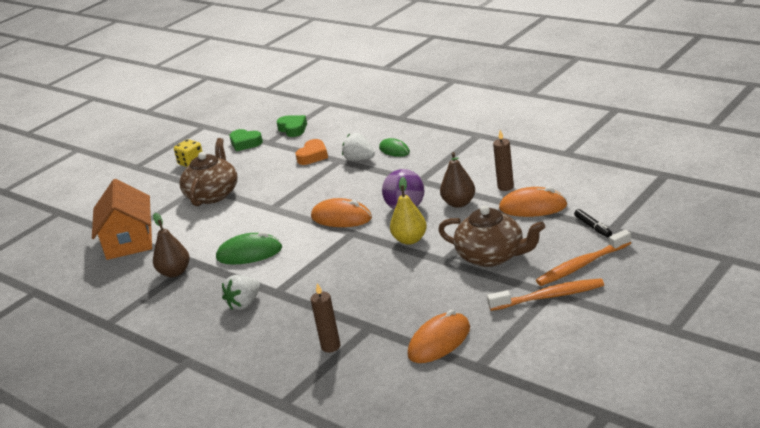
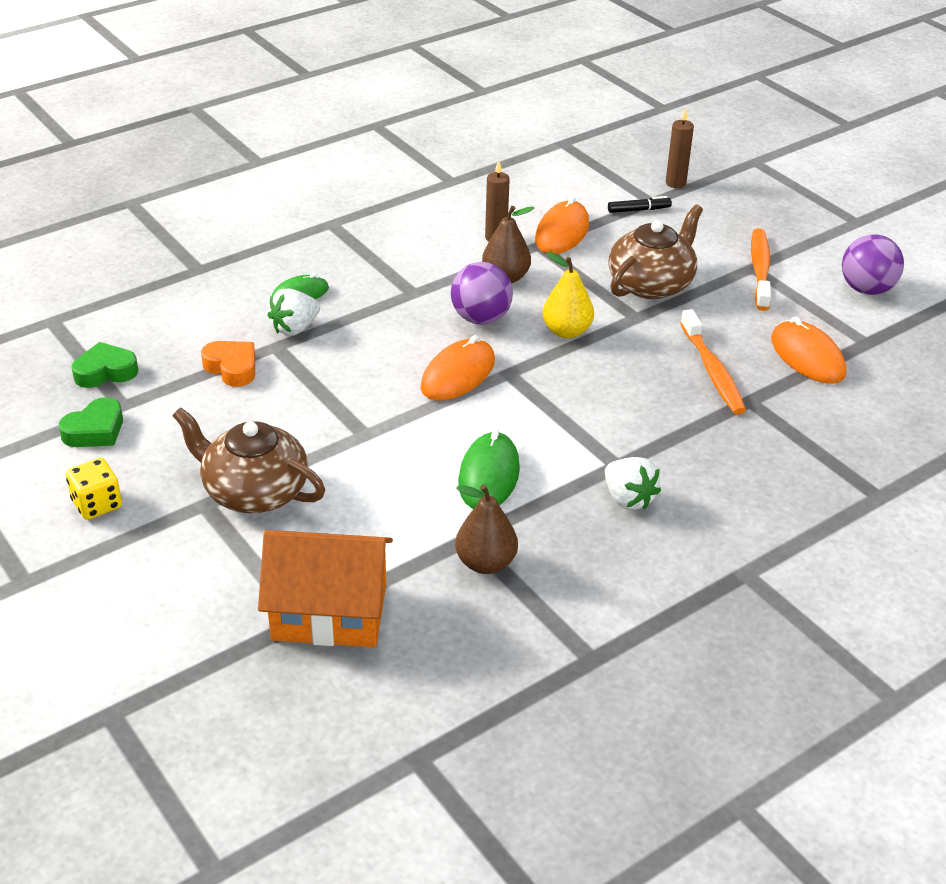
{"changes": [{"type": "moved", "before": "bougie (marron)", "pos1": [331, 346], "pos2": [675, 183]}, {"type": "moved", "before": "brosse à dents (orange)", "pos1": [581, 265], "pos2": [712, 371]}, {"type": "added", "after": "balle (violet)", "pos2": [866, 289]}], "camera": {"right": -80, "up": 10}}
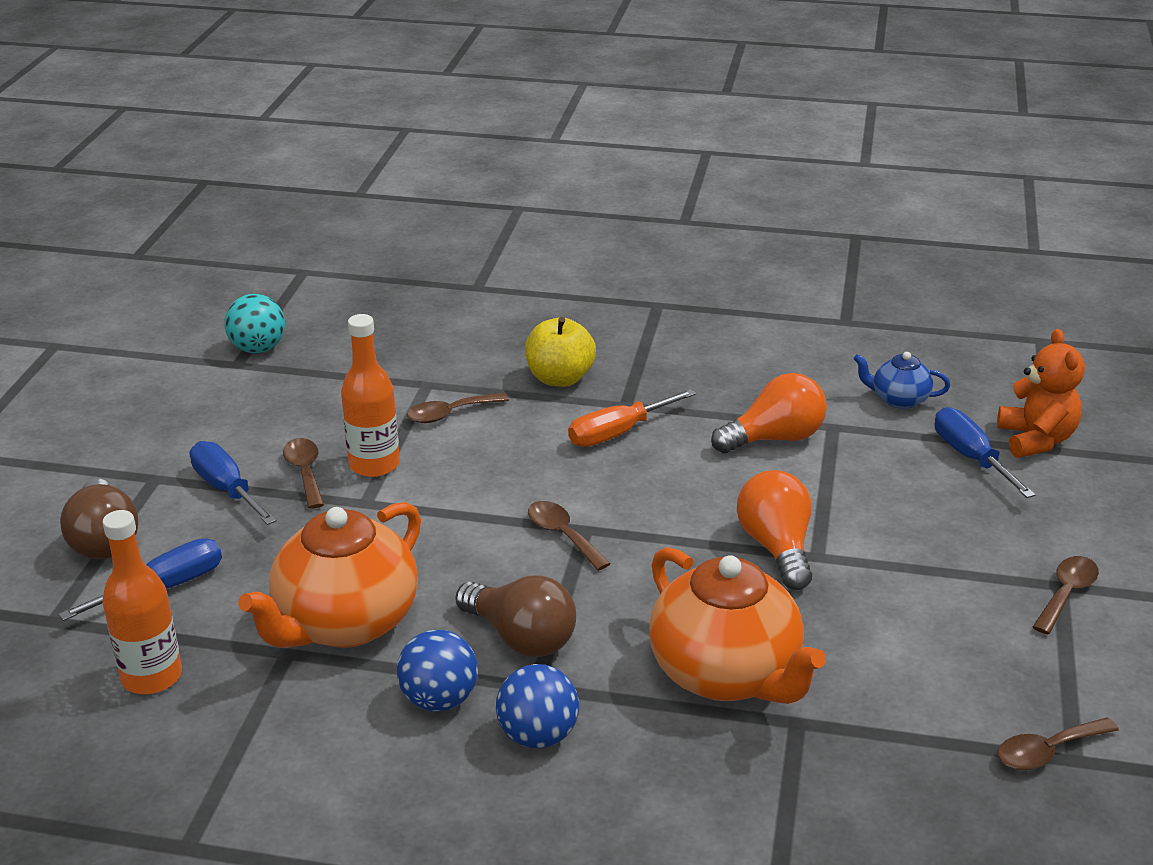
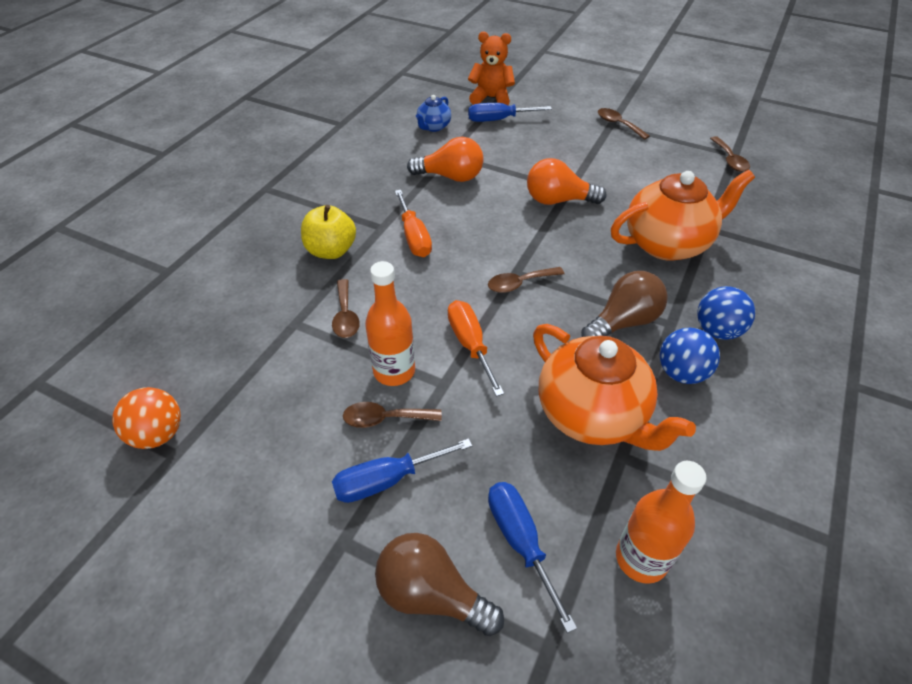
{"changes": [{"type": "turned", "before": "ampoule (marron)", "pos1": [104, 540], "pos2": [431, 594], "turn": -150}, {"type": "recoloured", "before": "balle (turquoise)", "after": "balle (orange)", "pos1": [258, 348], "pos2": [158, 434]}, {"type": "turned", "before": "ampoule (orange)", "pos1": [775, 438], "pos2": [451, 177], "turn": 105}, {"type": "added", "after": "tournevis (orange)", "pos2": [470, 344]}], "camera": {"right": -75, "up": 15}}
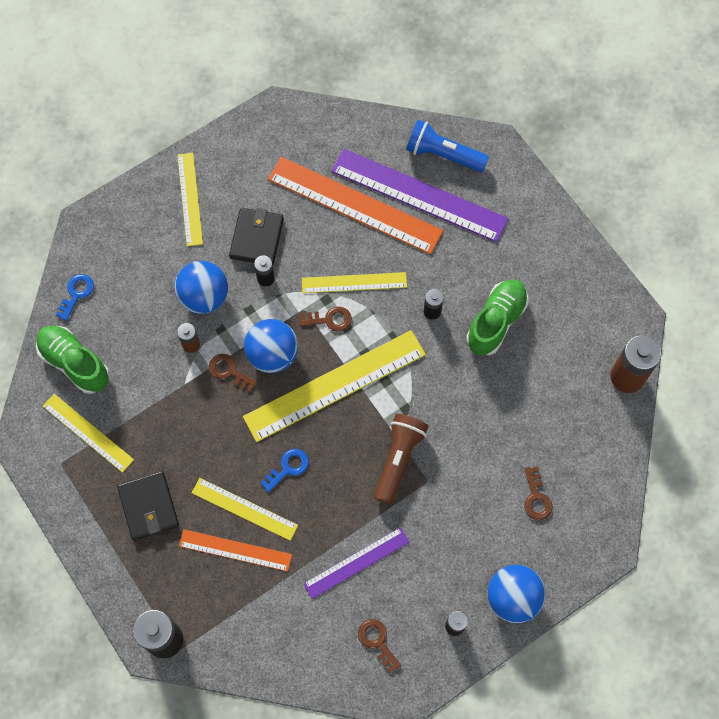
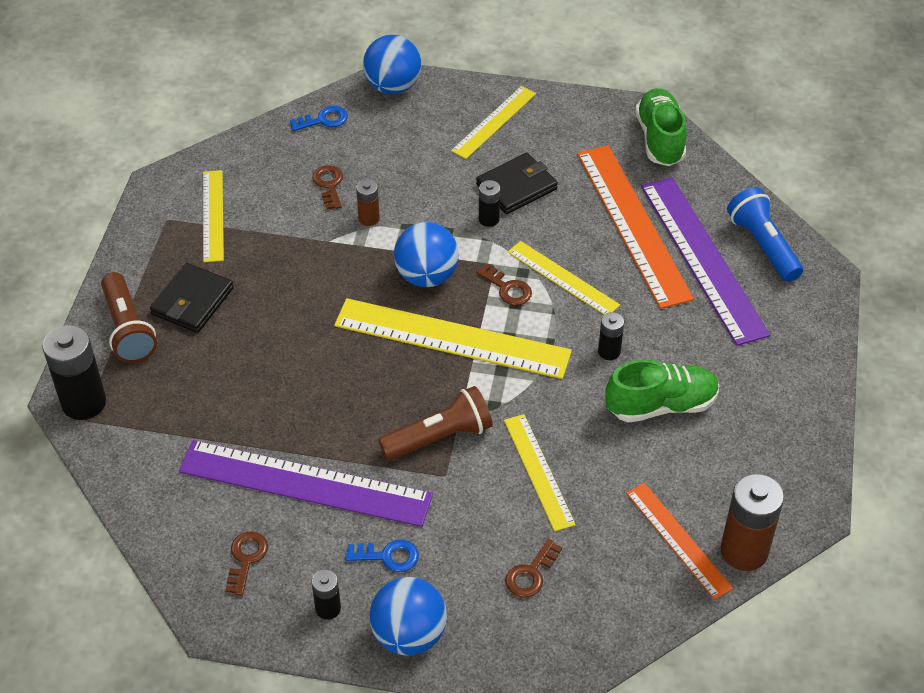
{"changes": [{"type": "moved", "before": "chaussure (vert)", "pos1": [75, 363], "pos2": [660, 139]}, {"type": "moved", "before": "balle (bleu)", "pos1": [204, 297], "pos2": [393, 86]}, {"type": "moved", "before": "règle (orange)", "pos1": [235, 550], "pos2": [678, 540]}, {"type": "moved", "before": "règle (jaune)", "pos1": [244, 509], "pos2": [538, 471]}, {"type": "moved", "before": "clé (marron)", "pos1": [229, 371], "pos2": [329, 185]}, {"type": "moved", "before": "clé (bleu)", "pos1": [288, 468], "pos2": [388, 556]}, {"type": "resized", "before": "règle (violet)", "pos1": [356, 562], "pos2": [305, 483], "scale": 1.78}, {"type": "added", "after": "lampe de poche (marron)", "pos2": [128, 329]}], "camera": {"right": 45, "up": -20}}
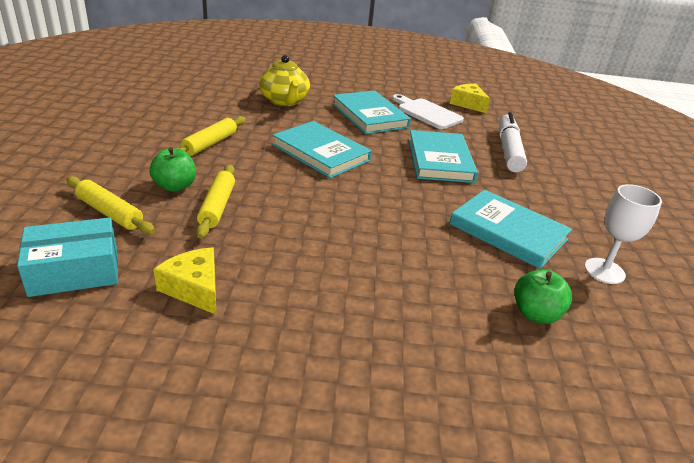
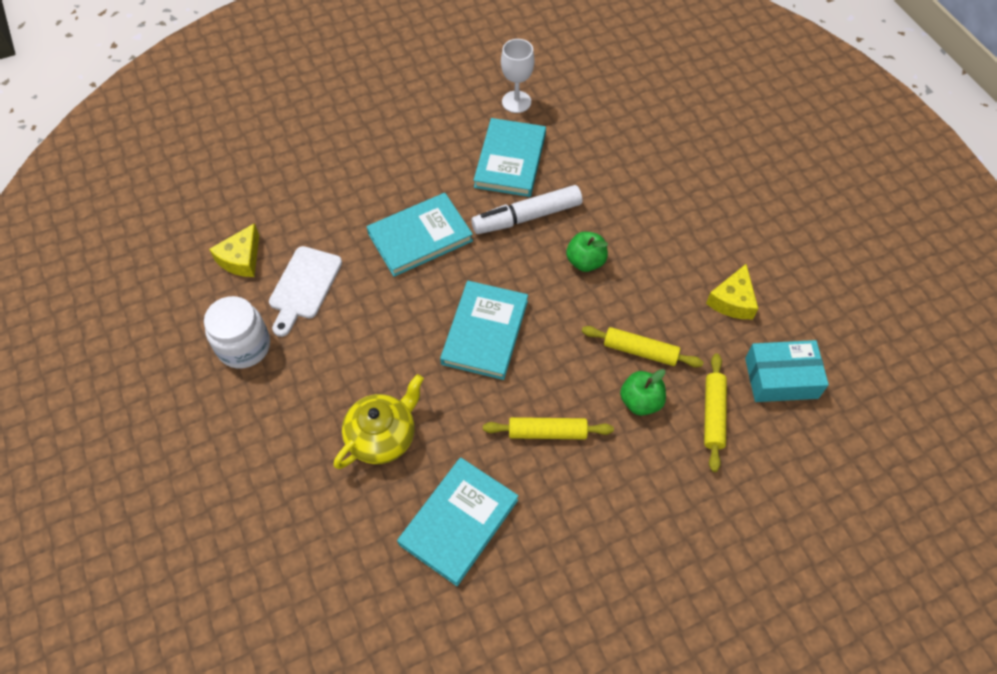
{"changes": [{"type": "turned", "before": "boîte (turquoise)", "pos1": [74, 270], "pos2": [781, 378], "turn": -45}, {"type": "turned", "before": "rouleau à pâtisserie (jaune)", "pos1": [217, 207], "pos2": [640, 351], "turn": 45}, {"type": "moved", "before": "livre (turquoise)", "pos1": [370, 115], "pos2": [458, 522]}, {"type": "moved", "before": "feutre (blanc)", "pos1": [508, 150], "pos2": [527, 217]}, {"type": "moved", "before": "pomme (vert)", "pos1": [535, 314], "pos2": [585, 261]}, {"type": "added", "after": "bocal (blanc)", "pos2": [244, 346]}], "camera": {"right": -115, "up": 25}}
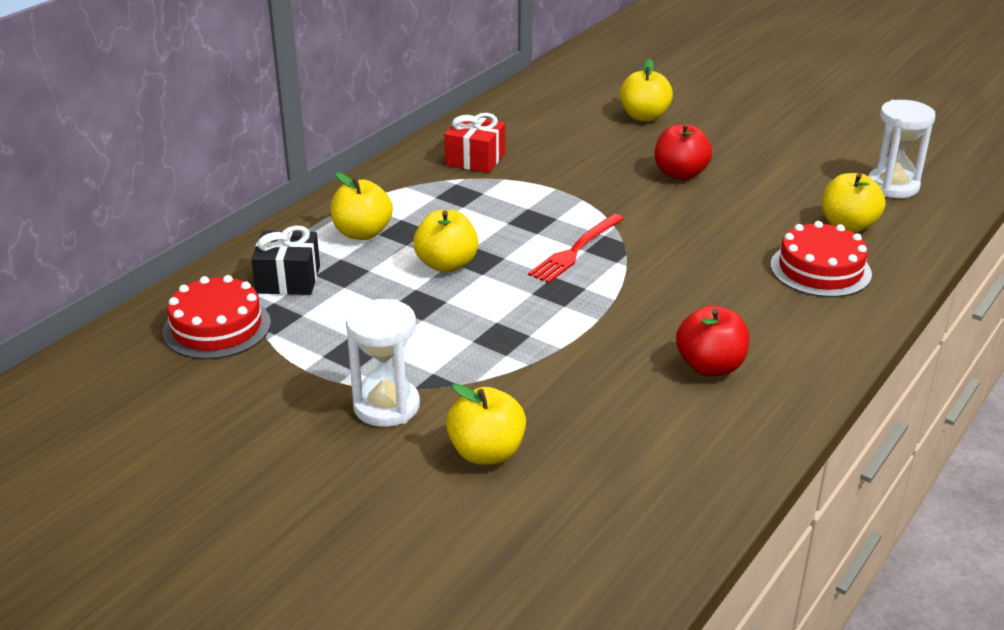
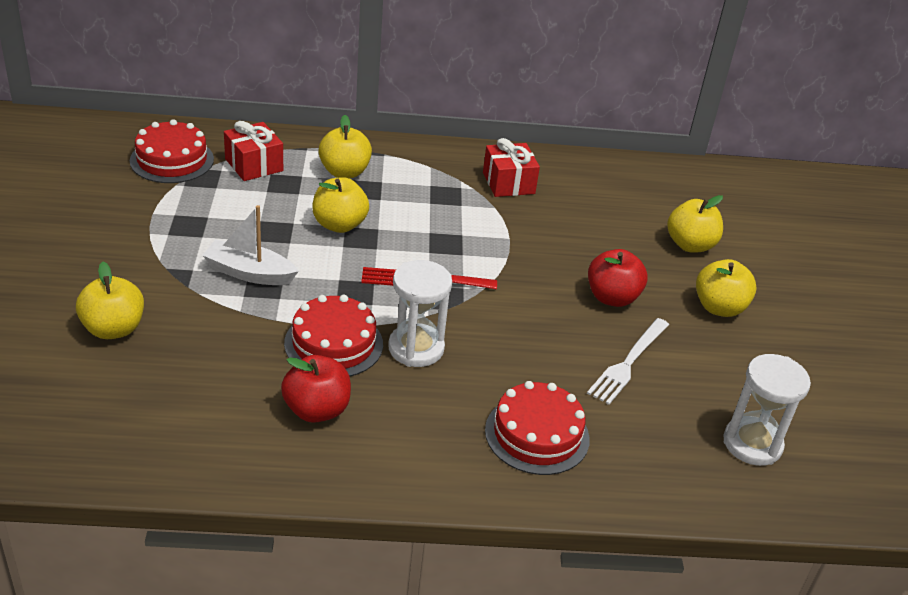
{"changes": [{"type": "recoloured", "before": "cadeau (noir)", "after": "cadeau (rouge)", "pos1": [288, 279], "pos2": [254, 165]}, {"type": "moved", "before": "sablier (blanc)", "pos1": [386, 406], "pos2": [416, 348]}, {"type": "moved", "before": "pomme (jaune)", "pos1": [848, 225], "pos2": [719, 308]}, {"type": "added", "after": "bateau (blanc)", "pos2": [249, 273]}, {"type": "added", "after": "gâteau (rouge)", "pos2": [333, 343]}, {"type": "added", "after": "fourchette (blanc)", "pos2": [628, 363]}], "camera": {"right": 50, "up": 5}}
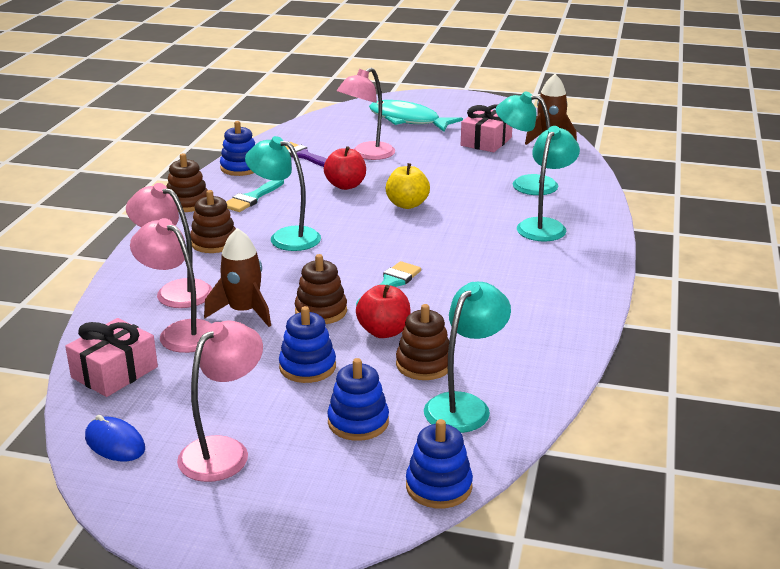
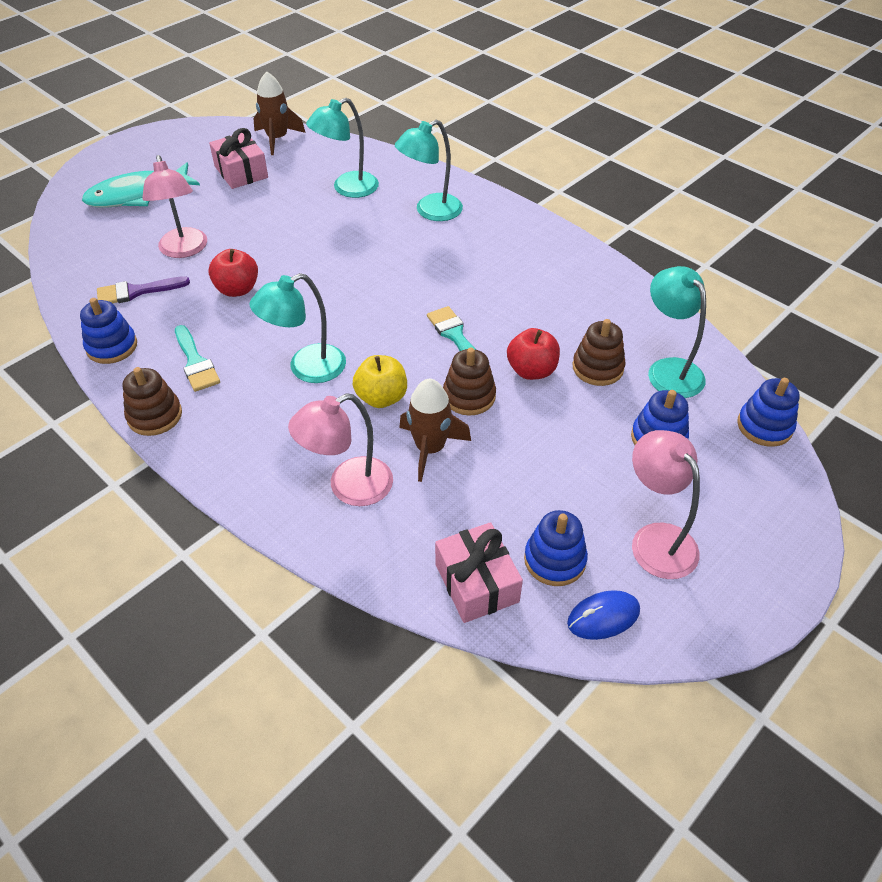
{"changes": [{"type": "removed", "before": "lampe (rose)", "pos1": [180, 332]}, {"type": "removed", "before": "jouet à empiler (marron)", "pos1": [214, 242]}, {"type": "moved", "before": "jouet à empiler (bleu)", "pos1": [307, 367], "pos2": [554, 560]}, {"type": "moved", "before": "pomme (jaune)", "pos1": [407, 204], "pos2": [381, 397]}, {"type": "turned", "before": "lampe (turquoise)", "pos1": [545, 226], "pos2": [430, 211], "turn": -90}], "camera": {"right": -60, "up": 20}}
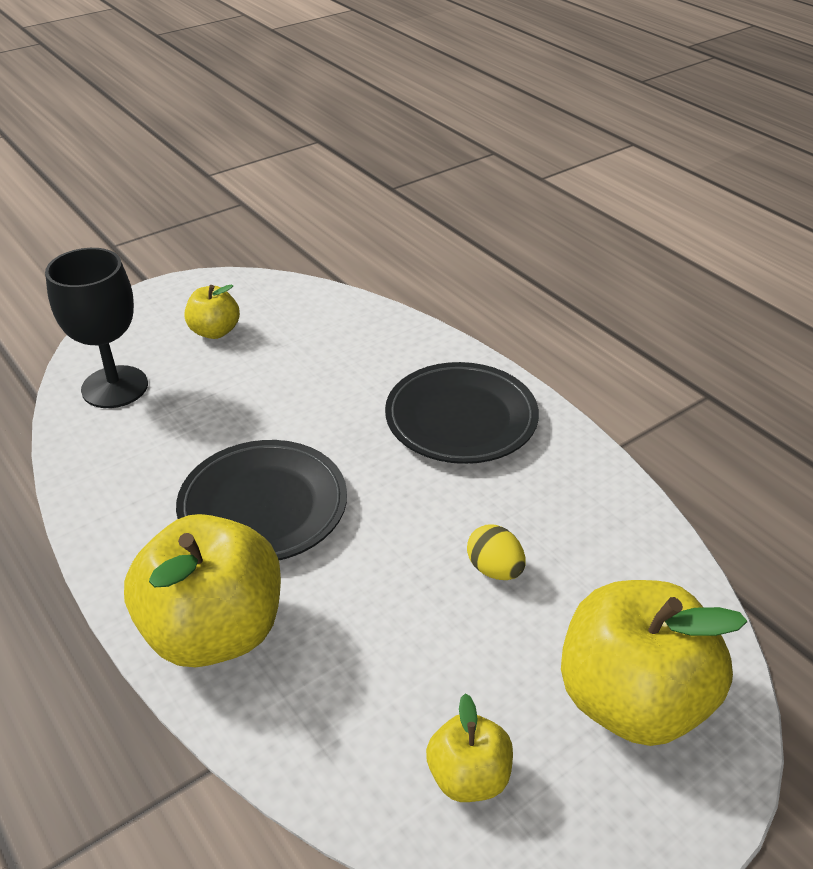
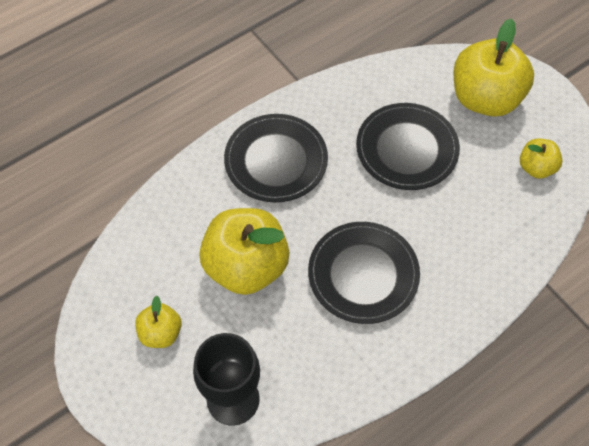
{"changes": [{"type": "moved", "before": "pomme (jaune)", "pos1": [214, 631], "pos2": [246, 266]}, {"type": "replaced", "before": "œuf (jaune)", "after": "assiette (noir)", "pos1": [494, 569], "pos2": [406, 150]}], "camera": {"right": -90, "up": 20}}
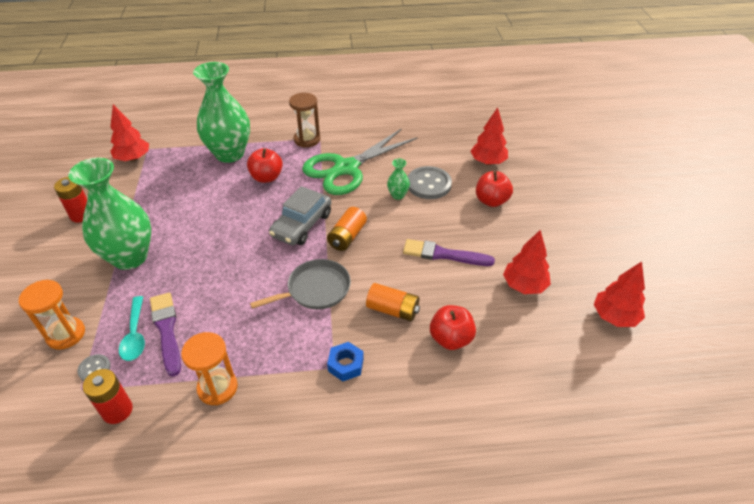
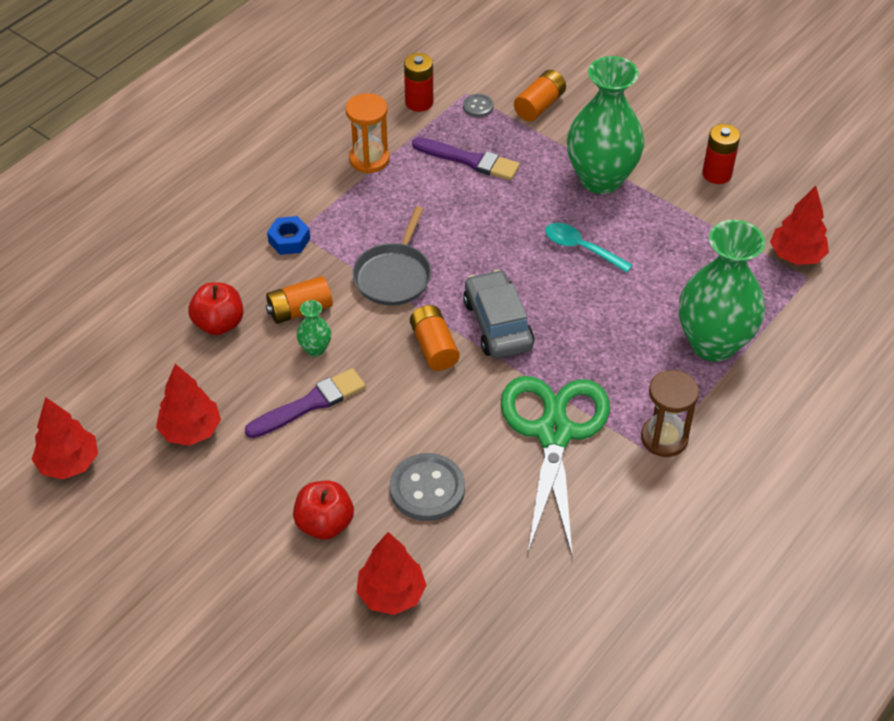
{"changes": [{"type": "replaced", "before": "sablier (orange)", "after": "pile (orange)", "pos1": [66, 334], "pos2": [539, 105]}, {"type": "moved", "before": "cuillère (turquoise)", "pos1": [135, 335], "pos2": [581, 248]}, {"type": "removed", "before": "pomme (rouge)", "pos1": [266, 177]}, {"type": "moved", "before": "vase (vert)", "pos1": [398, 195], "pos2": [315, 349]}], "camera": {"right": 135, "up": 5}}
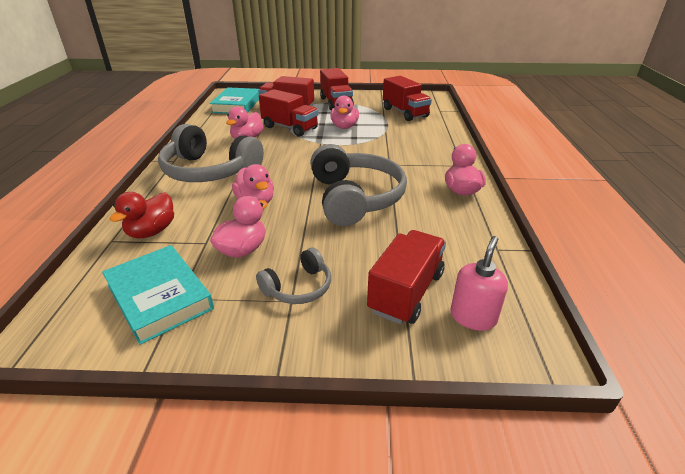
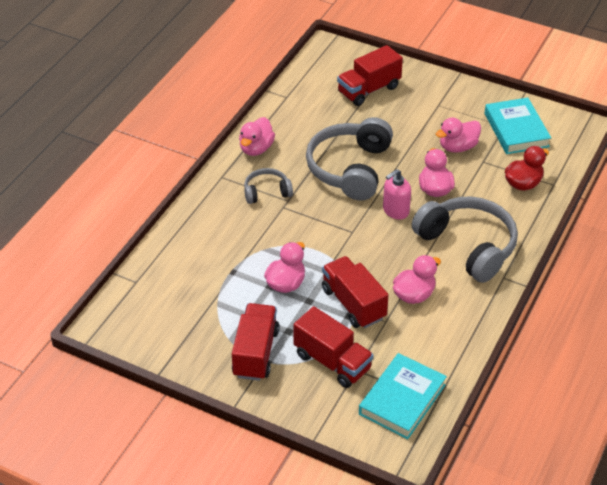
{"changes": [{"type": "moved", "before": "casque audio (gris)", "pos1": [298, 287], "pos2": [267, 192]}, {"type": "removed", "before": "camion (rouge)", "pos1": [405, 113]}, {"type": "moved", "before": "distributeur de savon (rose)", "pos1": [473, 317], "pos2": [395, 211]}], "camera": {"right": -155, "up": 10}}
